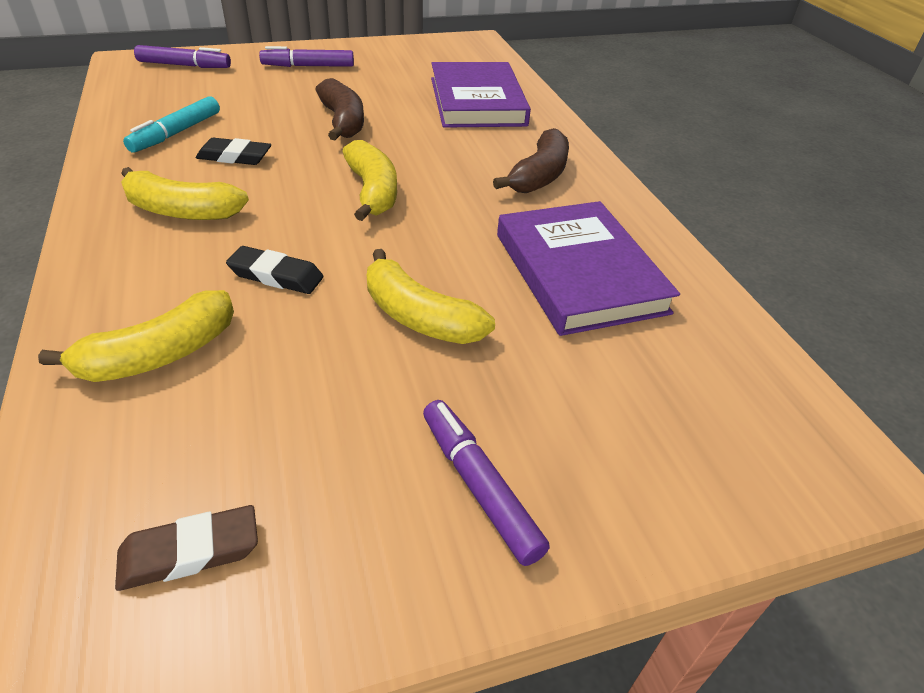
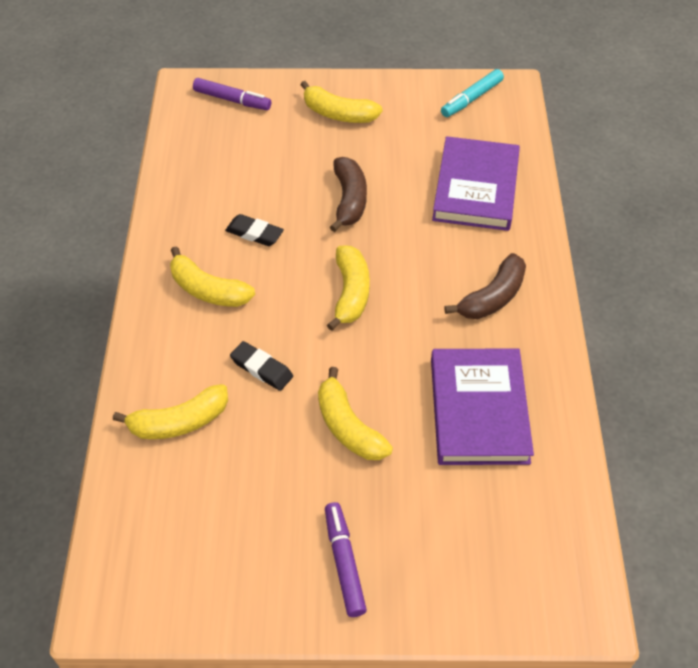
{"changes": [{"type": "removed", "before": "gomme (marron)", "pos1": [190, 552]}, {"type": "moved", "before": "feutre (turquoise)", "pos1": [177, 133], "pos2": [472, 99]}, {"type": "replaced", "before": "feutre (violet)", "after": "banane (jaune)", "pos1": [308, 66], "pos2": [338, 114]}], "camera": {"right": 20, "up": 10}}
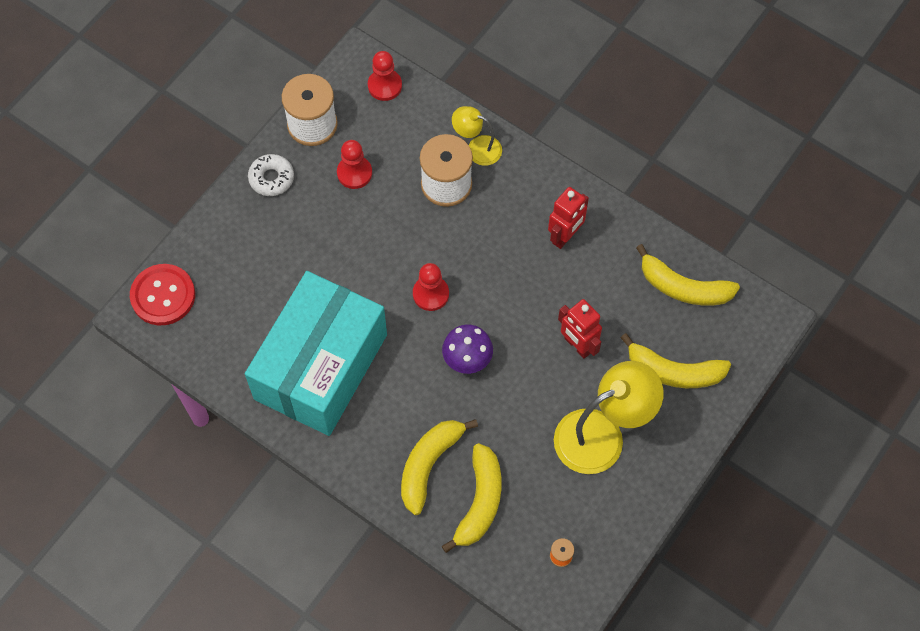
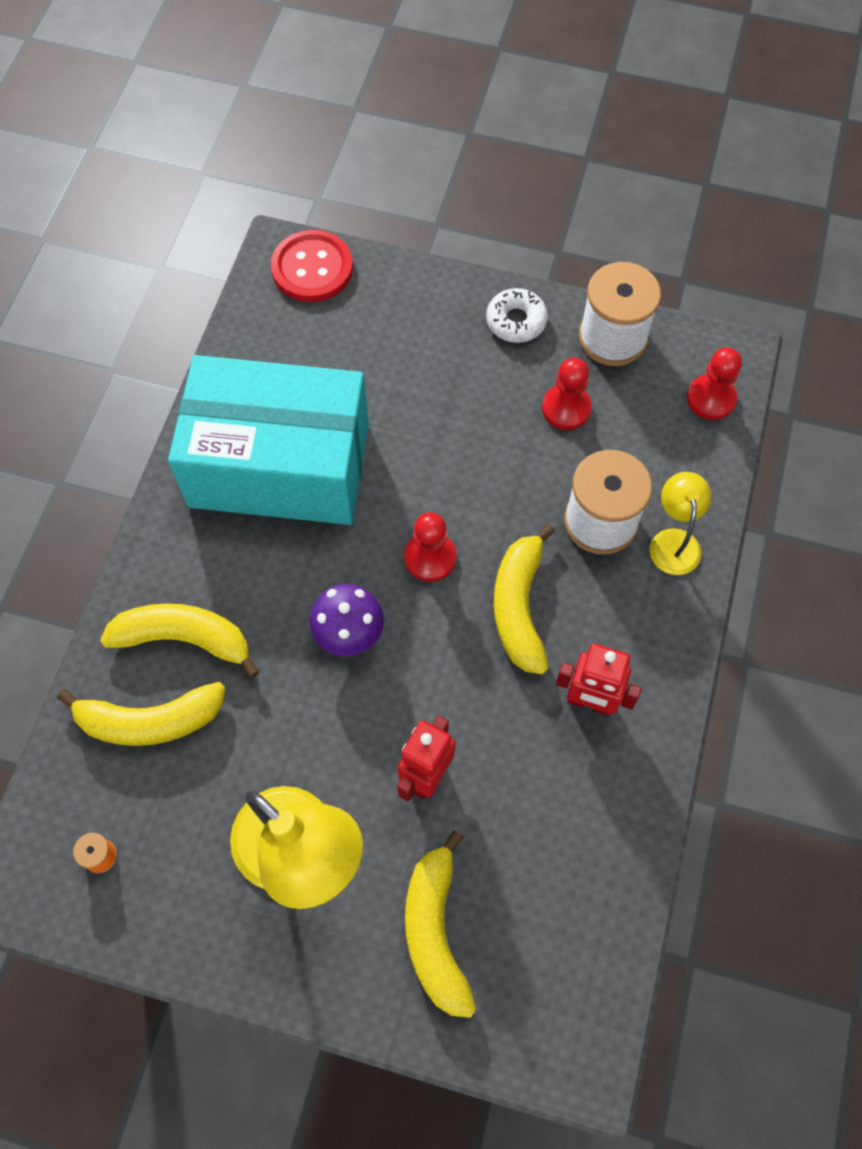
{"changes": [{"type": "moved", "before": "banane (jaune)", "pos1": [683, 287], "pos2": [519, 607]}], "camera": {"right": 70, "up": 0}}
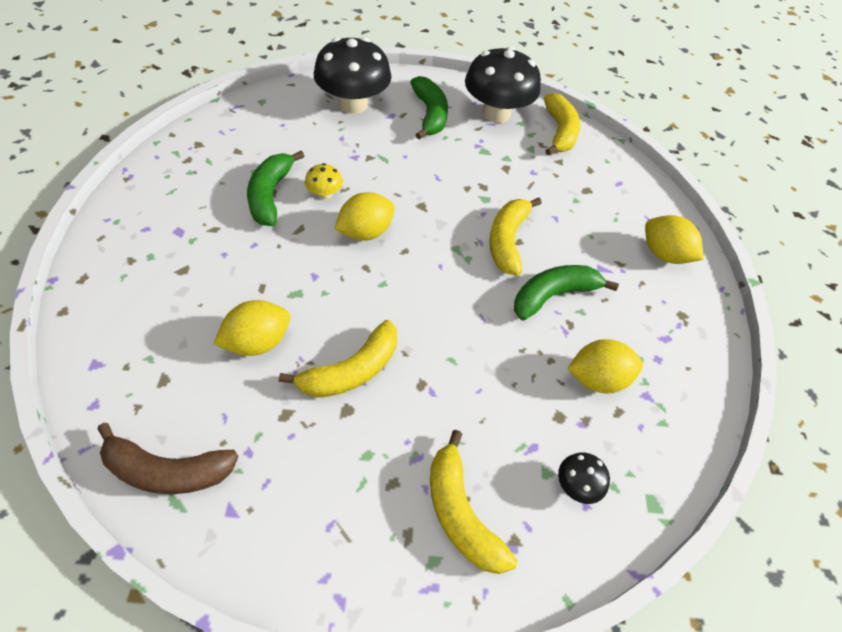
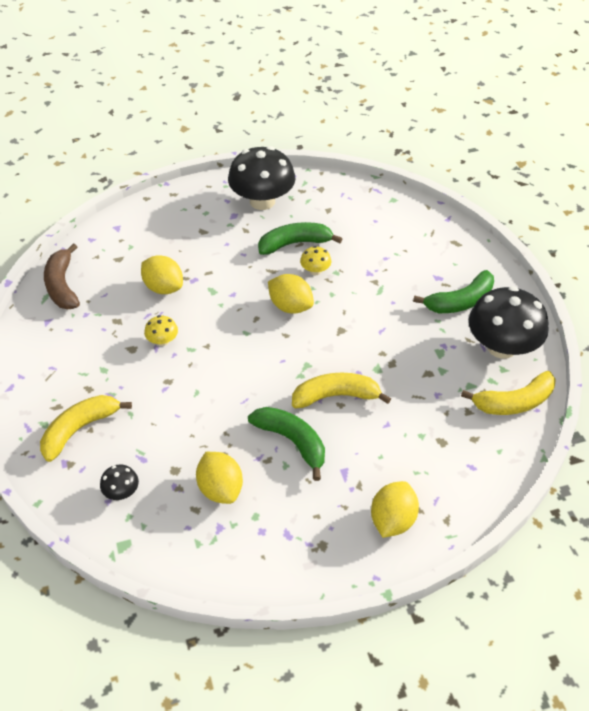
{"changes": [{"type": "replaced", "before": "banane (jaune)", "after": "champignon (jaune)", "pos1": [352, 370], "pos2": [162, 341]}, {"type": "moved", "before": "champignon (noir)", "pos1": [353, 104], "pos2": [262, 201]}], "camera": {"right": 75, "up": -5}}
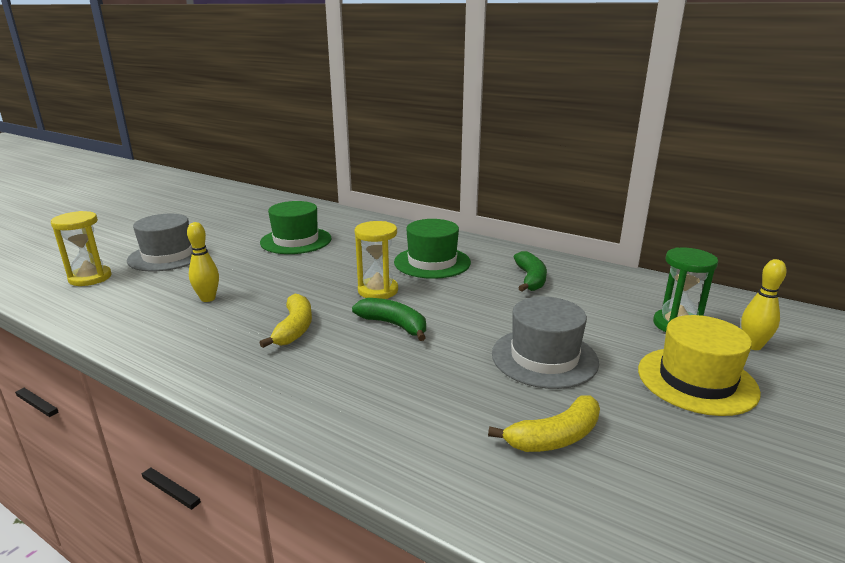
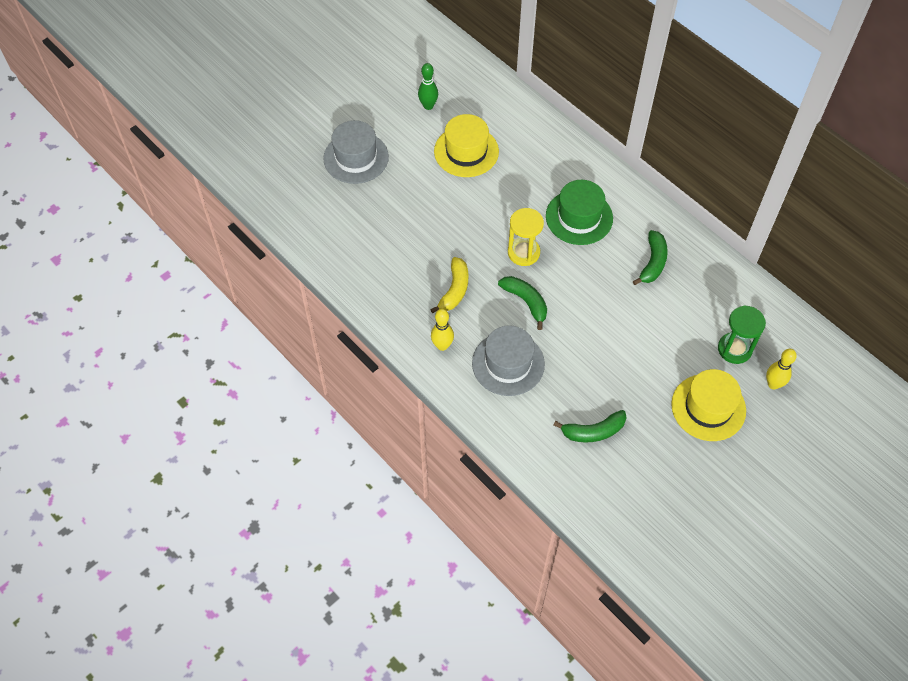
{"changes": [{"type": "removed", "before": "sablier (jaune)", "pos1": [90, 278]}, {"type": "moved", "before": "quille (jaune)", "pos1": [208, 298], "pos2": [442, 345]}, {"type": "recoloured", "before": "chapeau (vert)", "after": "chapeau (jaune)", "pos1": [296, 241], "pos2": [466, 151]}, {"type": "recoloured", "before": "banane (jaune)", "after": "banane (vert)", "pos1": [555, 437], "pos2": [593, 431]}, {"type": "moved", "before": "chapeau (gris)", "pos1": [544, 357], "pos2": [508, 363]}, {"type": "added", "after": "quille (vert)", "pos2": [428, 106]}], "camera": {"right": 15, "up": 35}}
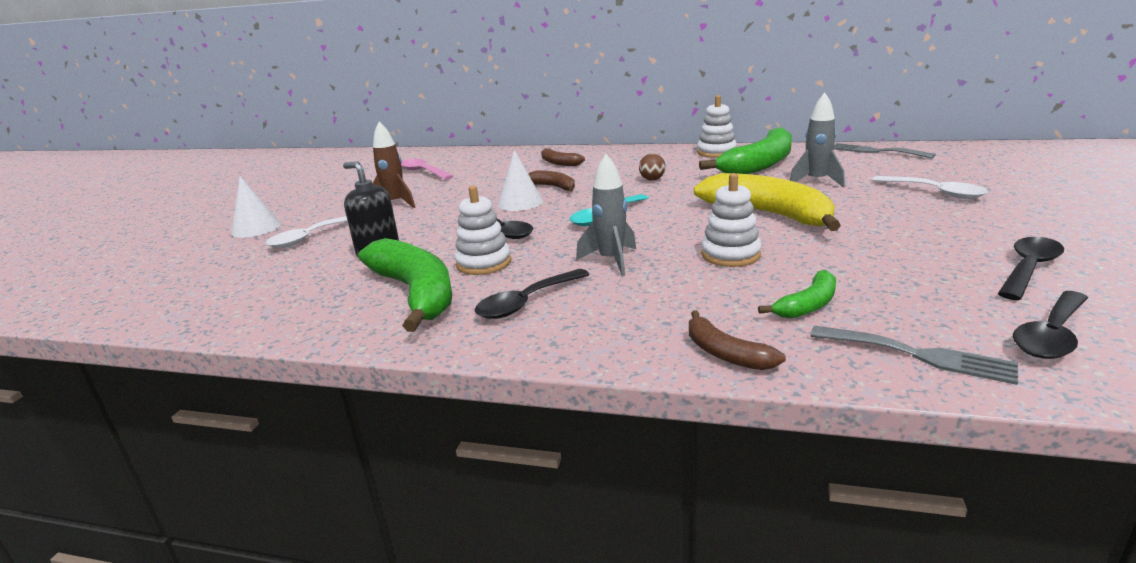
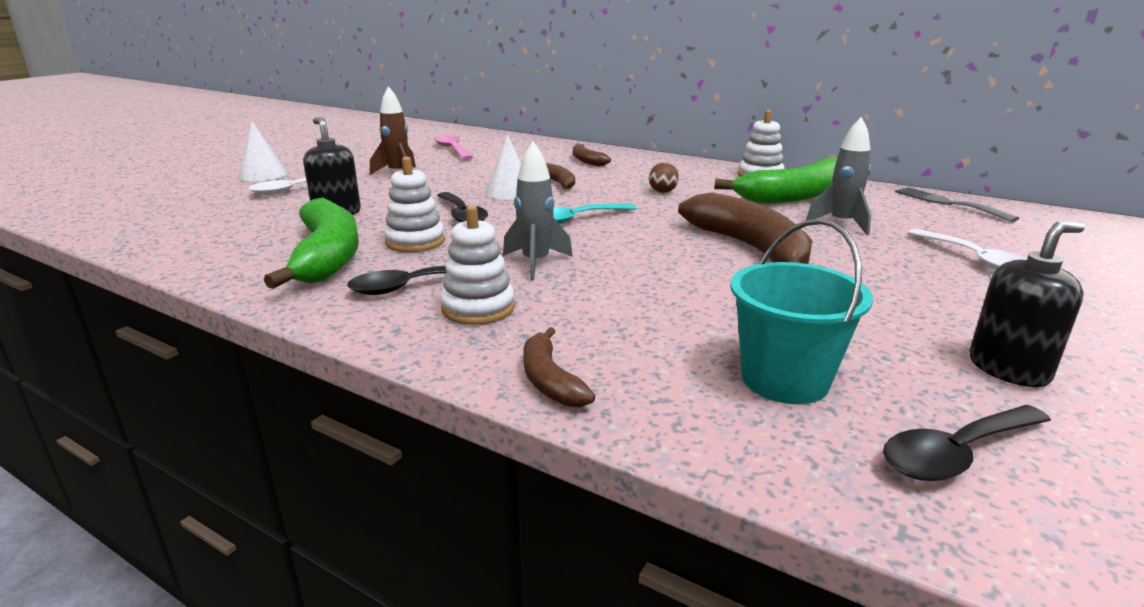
{"changes": [{"type": "recoloured", "before": "banane (jaune)", "after": "banane (marron)", "pos1": [769, 214], "pos2": [750, 248]}, {"type": "moved", "before": "jouet à empiler (blanc)", "pos1": [730, 255], "pos2": [478, 308]}, {"type": "removed", "before": "banane (vert)", "pos1": [808, 305]}, {"type": "removed", "before": "fourchette (gris)", "pos1": [919, 355]}, {"type": "replaced", "before": "cuillère (noir)", "after": "distributeur de savon (noir)", "pos1": [1028, 268], "pos2": [1008, 369]}, {"type": "added", "after": "seau (turquoise)", "pos2": [785, 380]}], "camera": {"right": 15, "up": 0}}
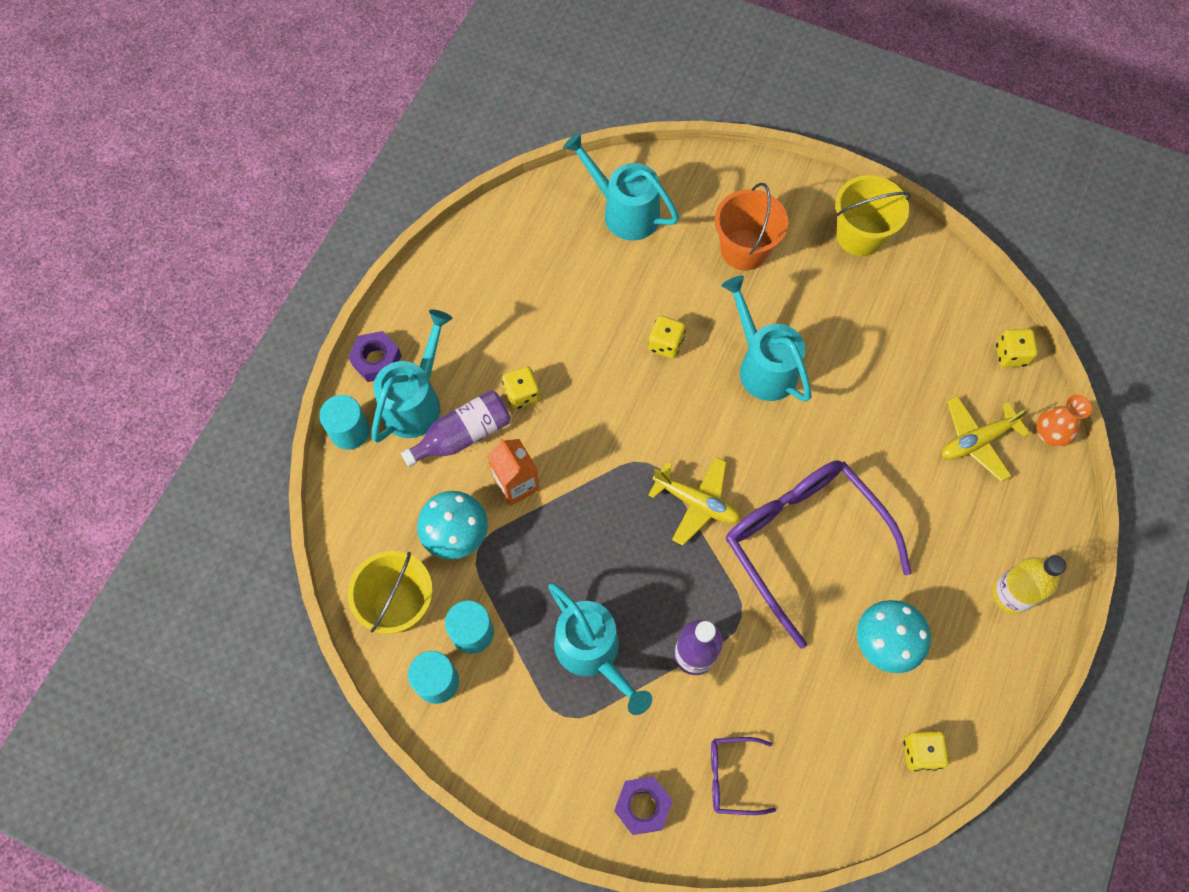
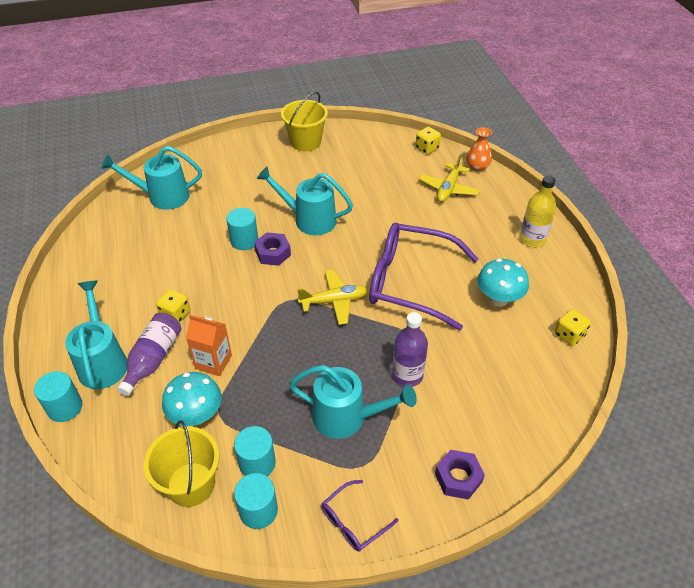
{"changes": [{"type": "moved", "before": "écrou (violet)", "pos1": [376, 360], "pos2": [273, 253]}, {"type": "replaced", "before": "dé (jaune)", "after": "cylindre (turquoise)", "pos1": [665, 344], "pos2": [244, 240]}, {"type": "moved", "before": "lunettes (violet)", "pos1": [732, 777], "pos2": [353, 521]}, {"type": "removed", "before": "seau (orange)", "pos1": [744, 250]}], "camera": {"right": -40, "up": -20}}
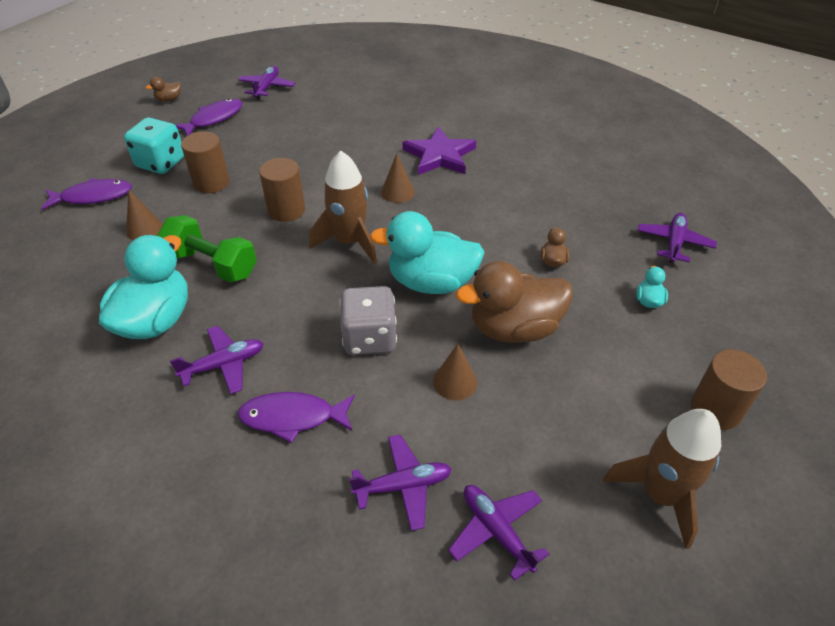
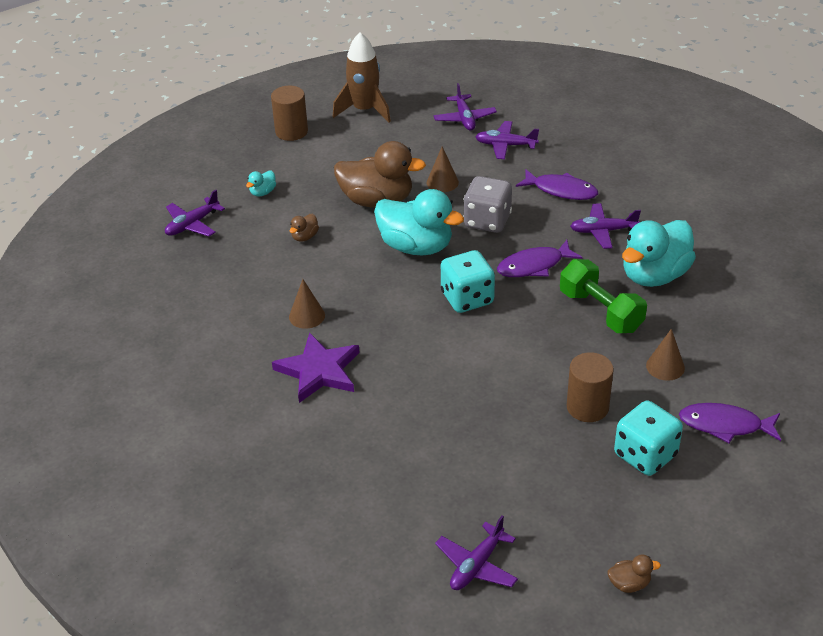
{"changes": [{"type": "moved", "before": "poisson (violet)", "pos1": [213, 119], "pos2": [534, 266]}, {"type": "removed", "before": "cylindre (marron)", "pos1": [286, 210]}, {"type": "replaced", "before": "fusée (marron)", "after": "dé (turquoise)", "pos1": [349, 242], "pos2": [467, 298]}, {"type": "moved", "before": "cône (marron)", "pos1": [397, 192], "pos2": [307, 316]}], "camera": {"right": -155, "up": -5}}
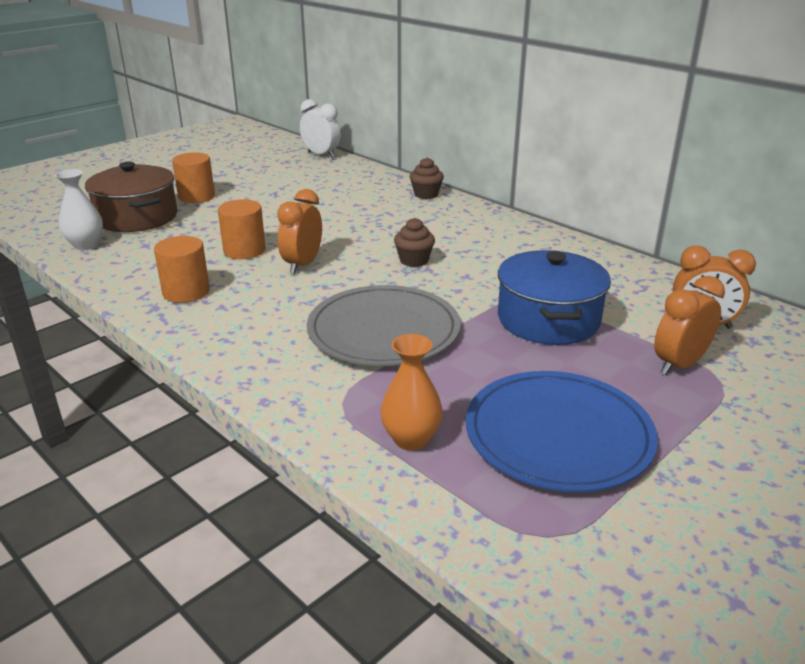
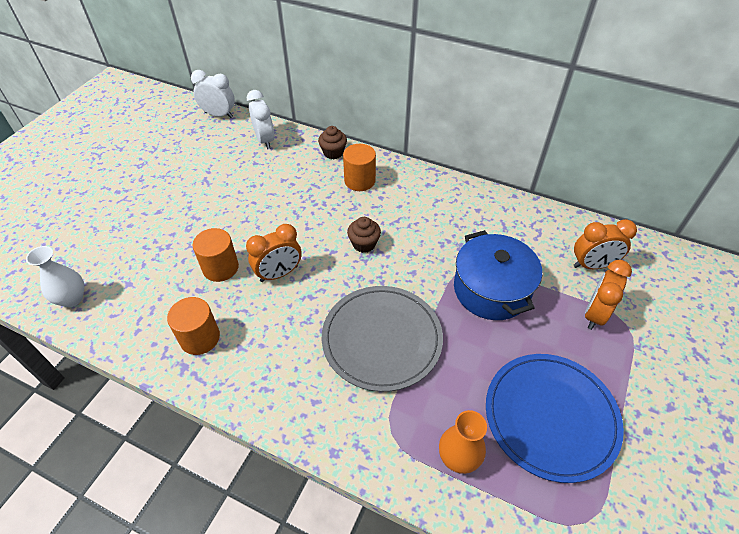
{"changes": [{"type": "removed", "before": "marmite (marron)", "pos1": [137, 217]}, {"type": "moved", "before": "cylindre (orange)", "pos1": [196, 197], "pos2": [359, 181]}, {"type": "turned", "before": "réveil (orange)", "pos1": [302, 265], "pos2": [279, 274], "turn": -120}, {"type": "added", "after": "réveil (blanc)", "pos2": [265, 140]}], "camera": {"right": -20, "up": 20}}
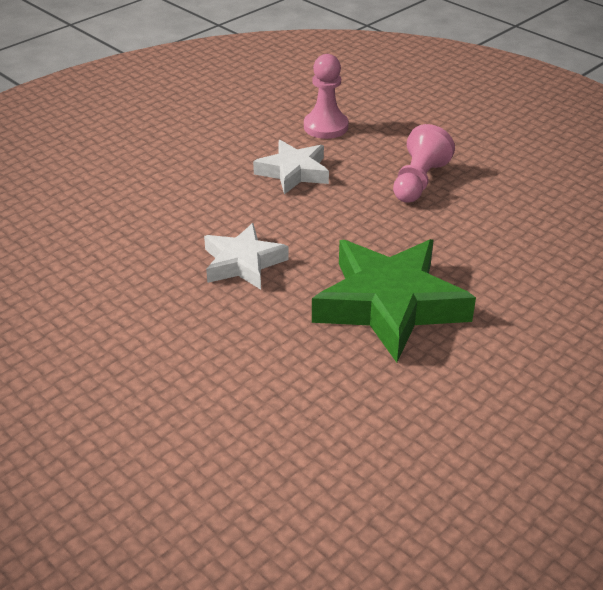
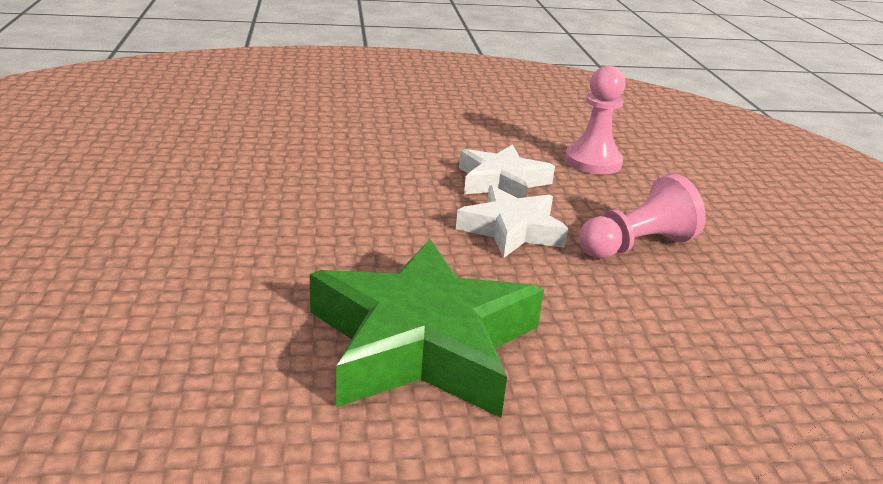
{"changes": [{"type": "moved", "before": "étoile (blanc)", "pos1": [243, 263], "pos2": [512, 229]}], "camera": {"right": 35, "up": -10}}
